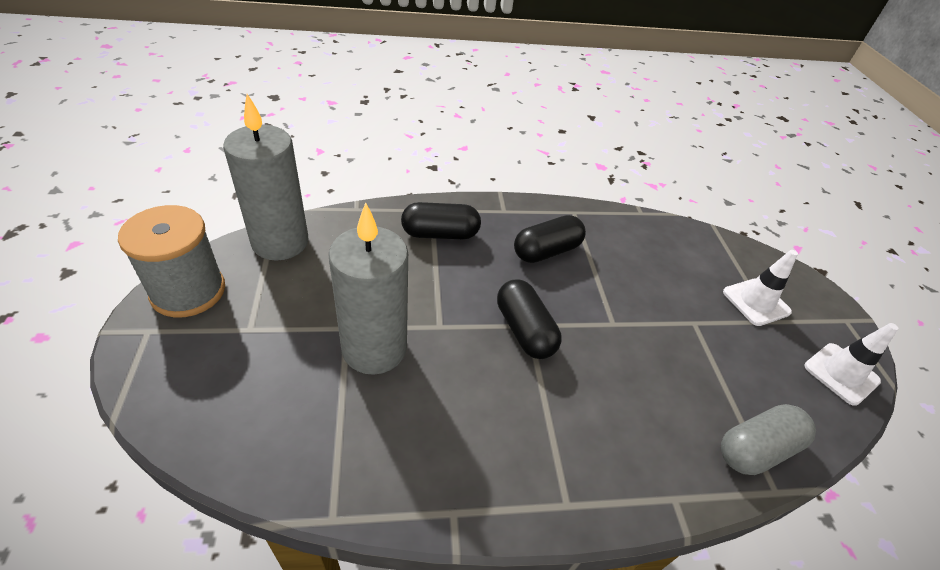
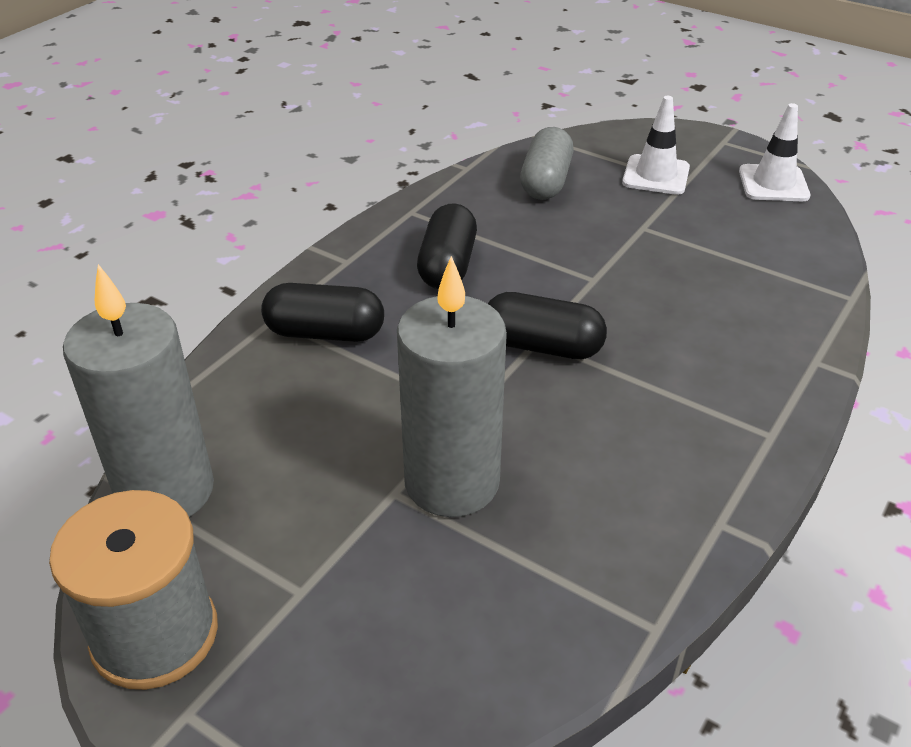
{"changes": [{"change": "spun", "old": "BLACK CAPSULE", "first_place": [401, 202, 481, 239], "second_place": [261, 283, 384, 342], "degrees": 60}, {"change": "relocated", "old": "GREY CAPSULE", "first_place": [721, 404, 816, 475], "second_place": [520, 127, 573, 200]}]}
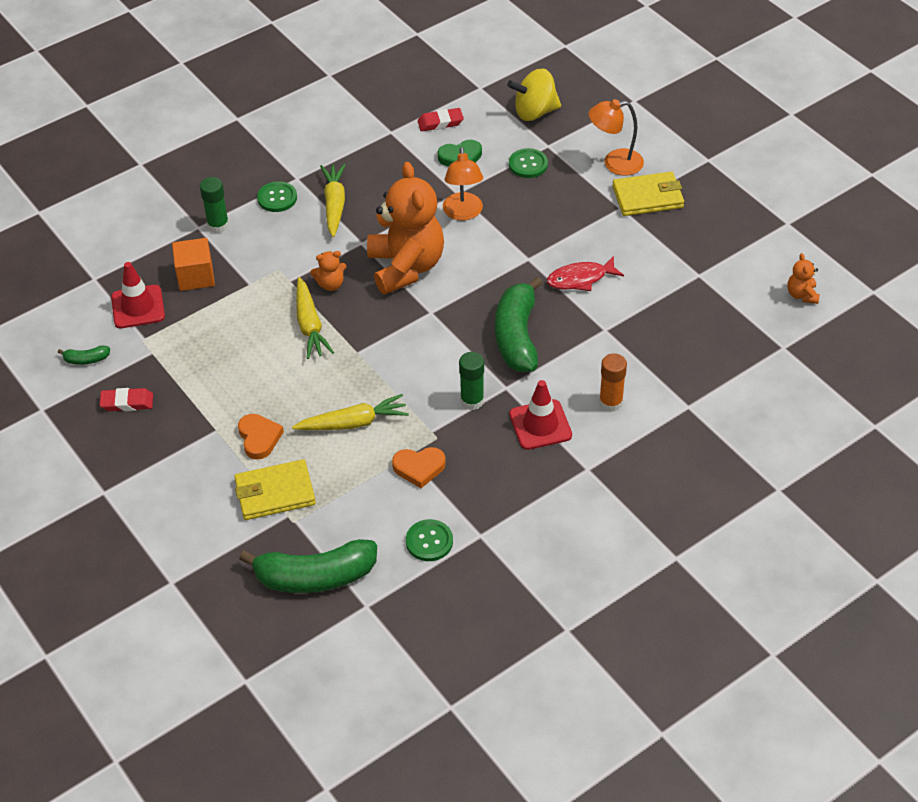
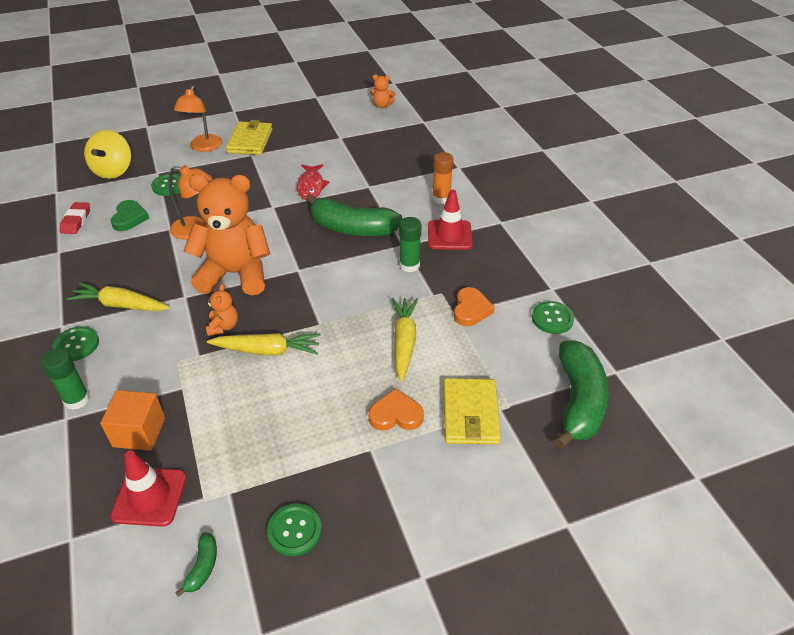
{"changes": [{"change": "exchanged", "old": "RED ERASER", "new": "GREEN BUTTON", "first_place": [99, 388, 153, 411], "second_place": [267, 504, 322, 556]}]}
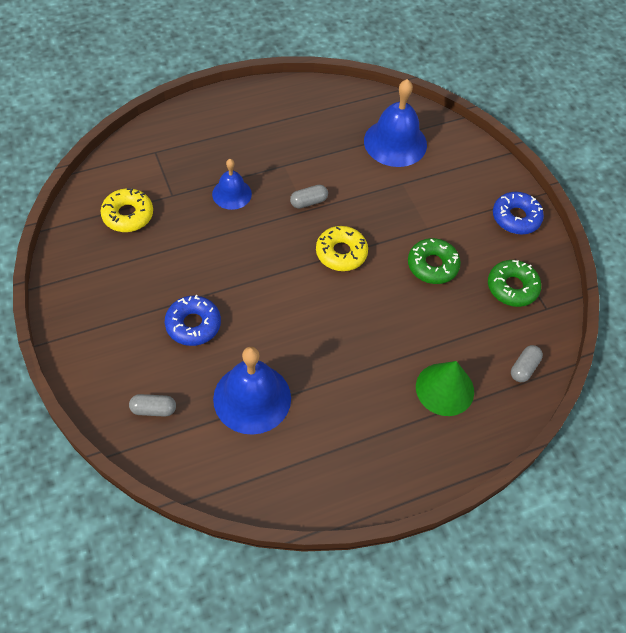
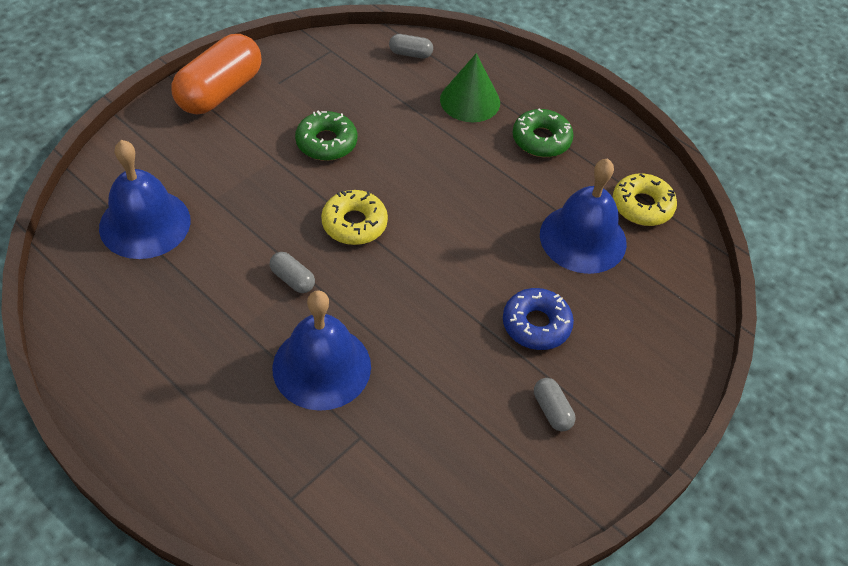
{"changes": [{"change": "exchanged", "old": "BLUE DONUT", "new": "ORANGE CAPSULE", "first_place": [493, 192, 544, 234], "second_place": [171, 34, 261, 114]}, {"change": "size", "old": "BLUE BELL", "first_place": [212, 159, 252, 210], "second_place": [273, 290, 371, 411], "factor": 1.7}, {"change": "relocated", "old": "GREEN DONUT", "first_place": [488, 260, 541, 307], "second_place": [513, 109, 573, 157]}, {"change": "relocated", "old": "GREY CAPSULE", "first_place": [129, 394, 176, 417], "second_place": [534, 378, 575, 431]}, {"change": "relocated", "old": "YELLOW DONUT", "first_place": [100, 188, 153, 232], "second_place": [613, 173, 677, 226]}]}
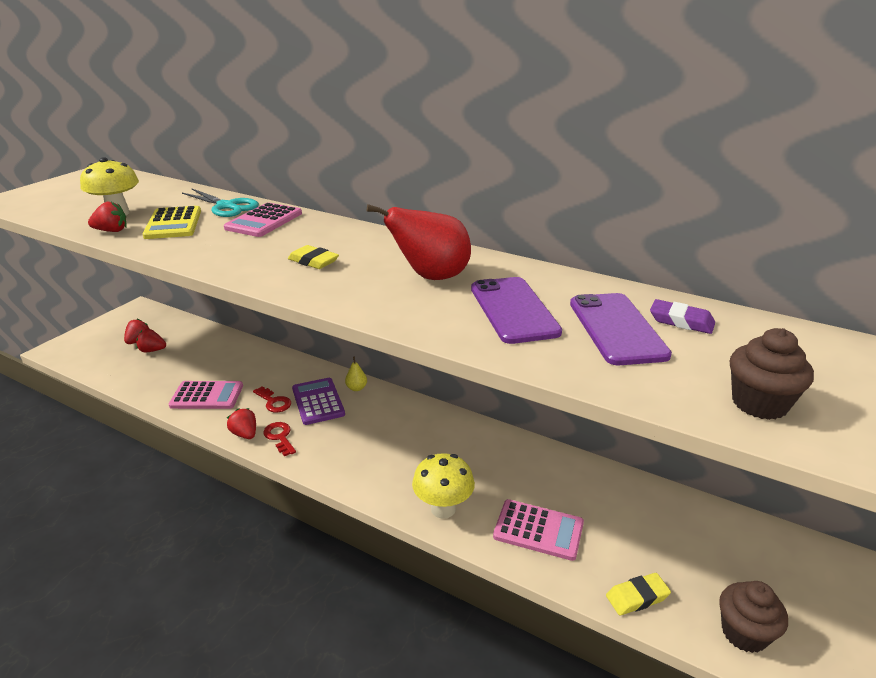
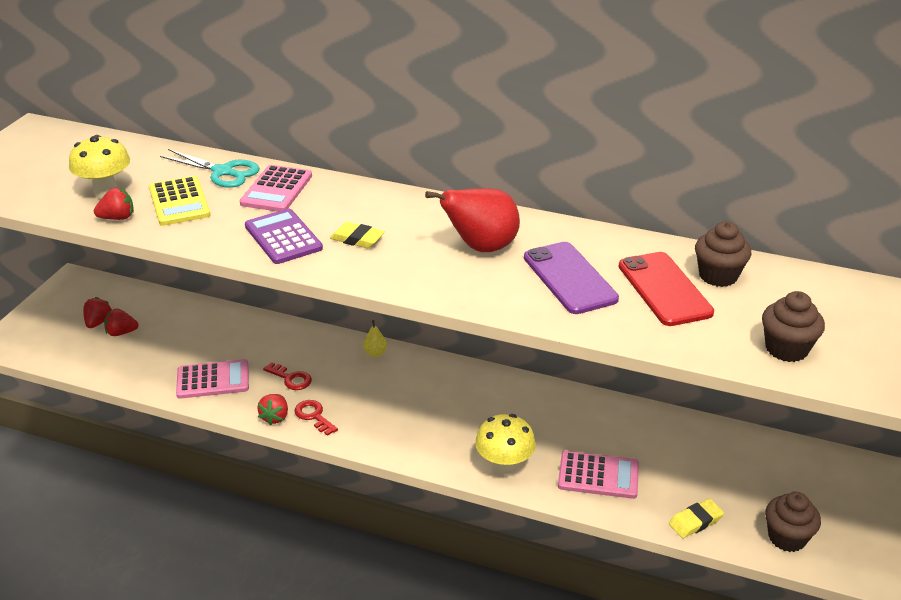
{"changes": [{"change": "relocated", "old": "PURPLE CALCULATOR", "first_place": [292, 378, 345, 425], "second_place": [245, 209, 323, 264]}, {"change": "spun", "old": "RED STRAWBERRY", "first_place": [227, 408, 256, 439], "second_place": [257, 394, 288, 425], "degrees": -120}, {"change": "colour", "old": "PURPLE PHONE", "new": "RED PHONE", "first_place": [570, 293, 672, 365], "second_place": [618, 252, 714, 326]}, {"change": "exchanged", "old": "PURPLE ERASER", "new": "BROWN CUPCAKE", "first_place": [650, 299, 715, 334], "second_place": [695, 221, 751, 287]}]}
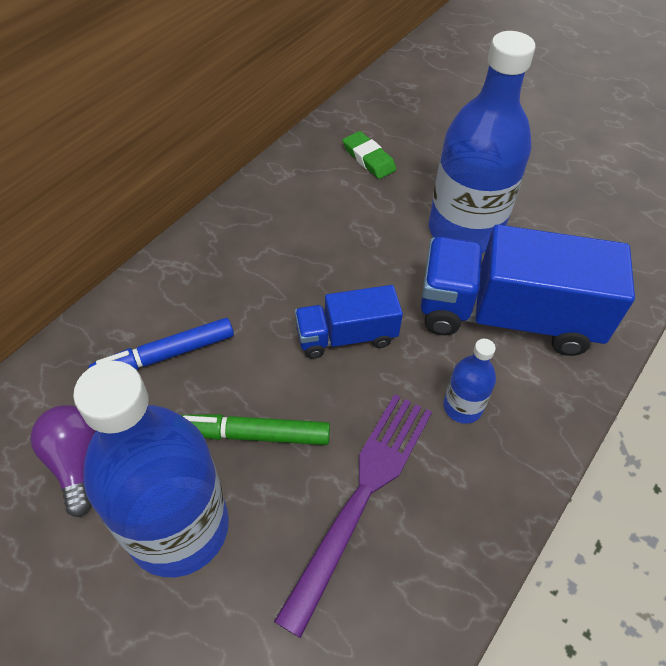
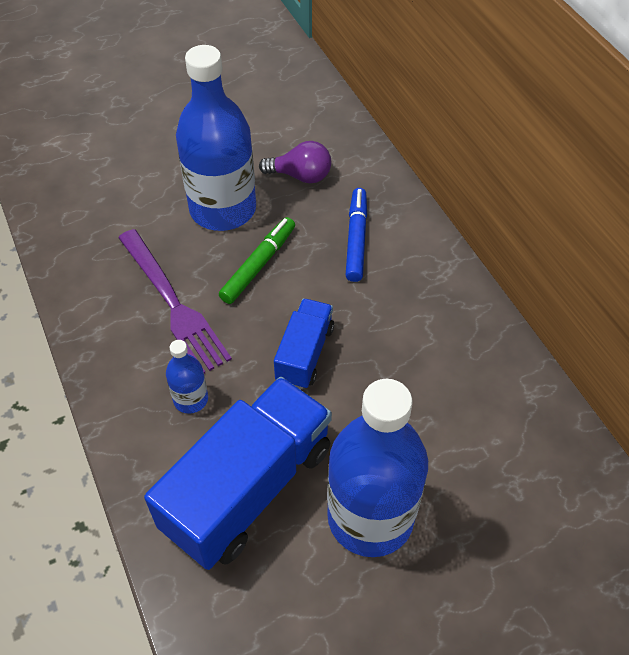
{"changes": [{"change": "missing", "old": "GREEN ERASER", "first_place": [343, 131, 396, 179]}]}
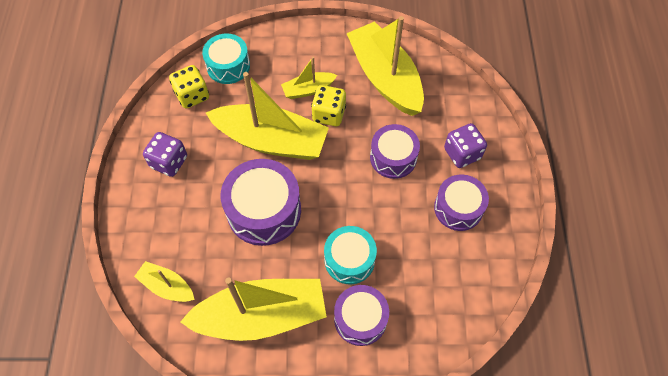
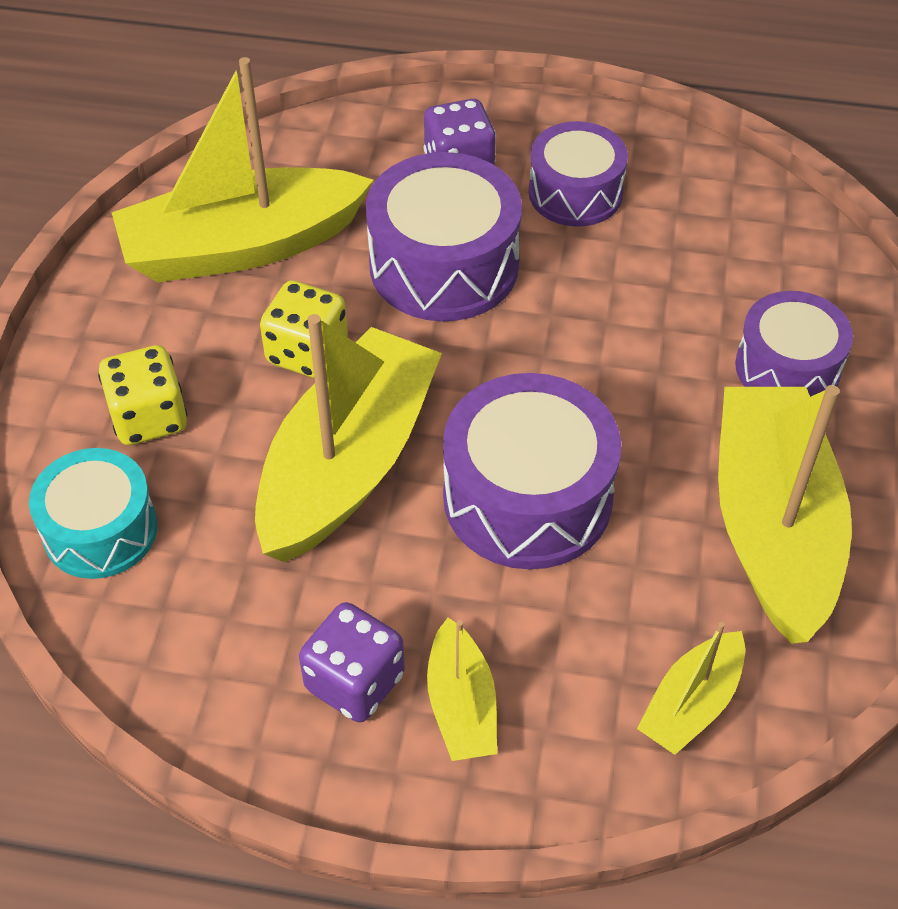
{"changes": [{"change": "relocated", "old": "YELLOW DICE", "first_place": [169, 65, 209, 109], "second_place": [98, 345, 188, 445]}, {"change": "size", "old": "PURPLE DRUM", "first_place": [370, 124, 420, 179], "second_place": [366, 152, 522, 321], "factor": 1.52}, {"change": "relocated", "old": "YELLOW BOAT", "first_place": [281, 57, 337, 99], "second_place": [427, 618, 497, 761]}, {"change": "missing", "old": "TURQUOISE DRUM", "first_place": [324, 226, 377, 284]}]}
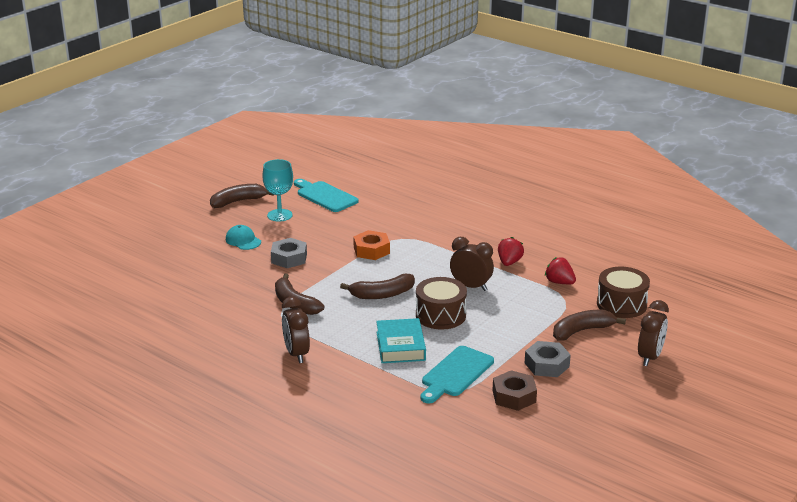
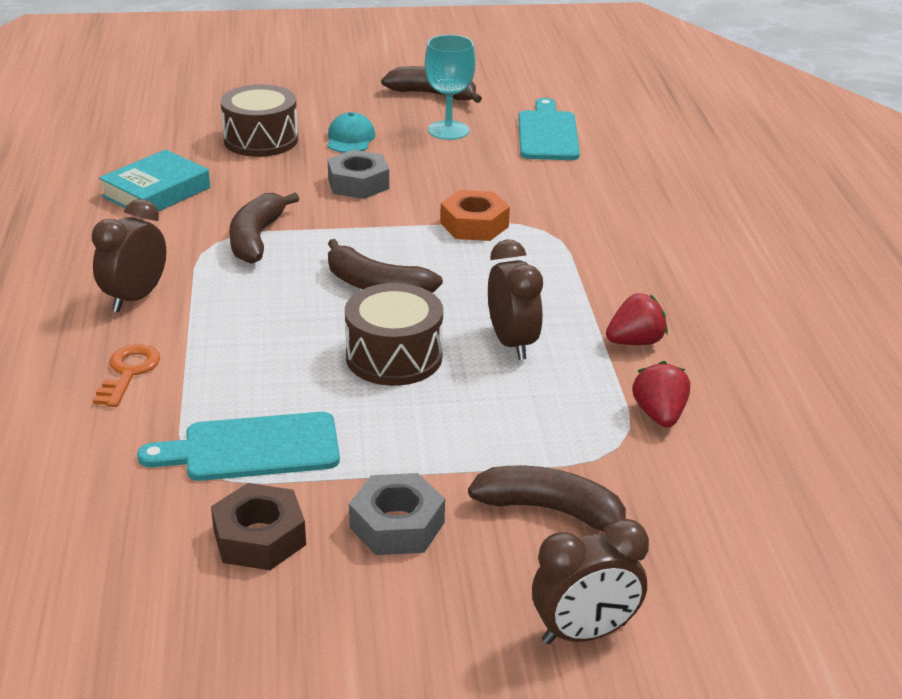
{"changes": [{"change": "appeared", "new": "ORANGE KEY", "second_place": [93, 344, 160, 407]}, {"change": "relocated", "old": "TURQUOISE BOOK", "first_place": [376, 318, 426, 363], "second_place": [99, 149, 210, 212]}, {"change": "relocated", "old": "BROWN DRUM", "first_place": [597, 267, 650, 318], "second_place": [220, 84, 298, 157]}]}
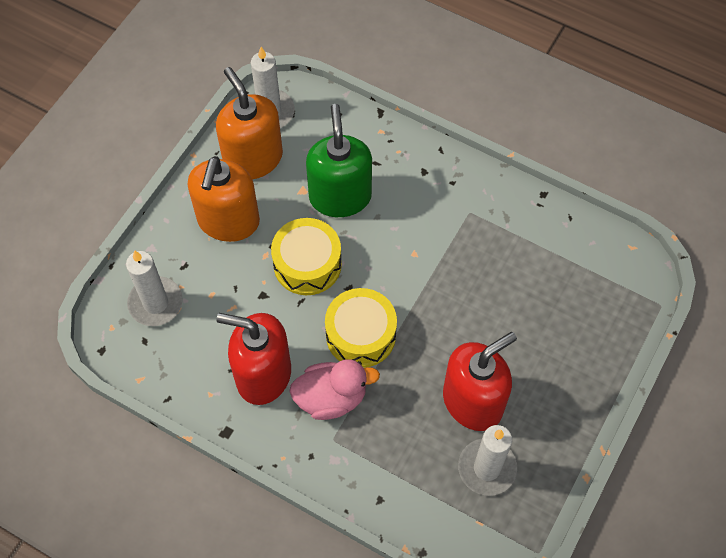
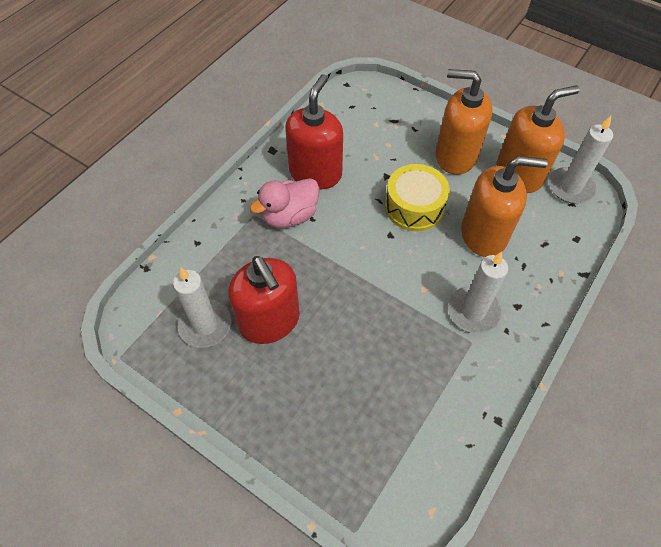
{"changes": [{"change": "spun", "old": "PINK DUCK", "first_place": [289, 359, 380, 420], "second_place": [250, 178, 320, 228], "degrees": 60}, {"change": "relocated", "old": "WHITE CANDLE", "first_place": [126, 250, 183, 326], "second_place": [448, 252, 508, 333]}, {"change": "colour", "old": "GREEN SOAP DISPENSER", "new": "ORANGE SOAP DISPENSER", "first_place": [306, 104, 372, 217], "second_place": [461, 156, 548, 257]}, {"change": "missing", "old": "YELLOW DRUM", "first_place": [325, 288, 397, 368]}]}
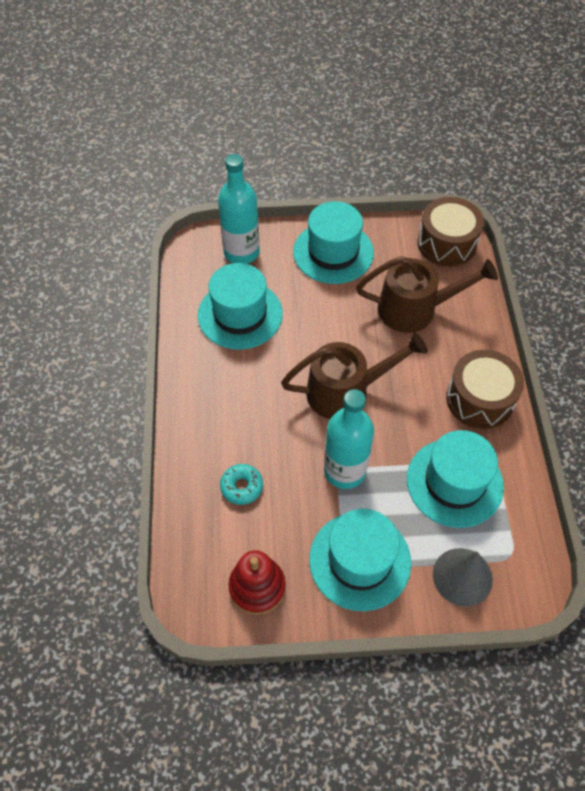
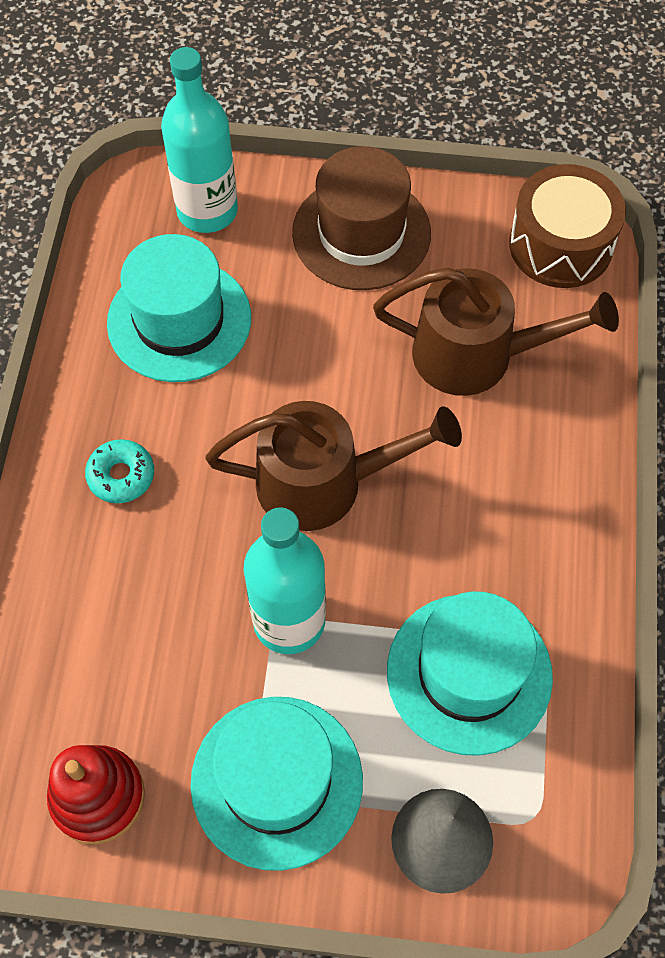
{"changes": [{"change": "relocated", "old": "TURQUOISE DONUT", "first_place": [220, 464, 263, 505], "second_place": [85, 439, 154, 503]}, {"change": "colour", "old": "TURQUOISE HAT", "new": "BROWN HAT", "first_place": [293, 201, 374, 284], "second_place": [292, 146, 431, 290]}, {"change": "missing", "old": "BROWN DRUM", "first_place": [446, 350, 524, 429]}]}
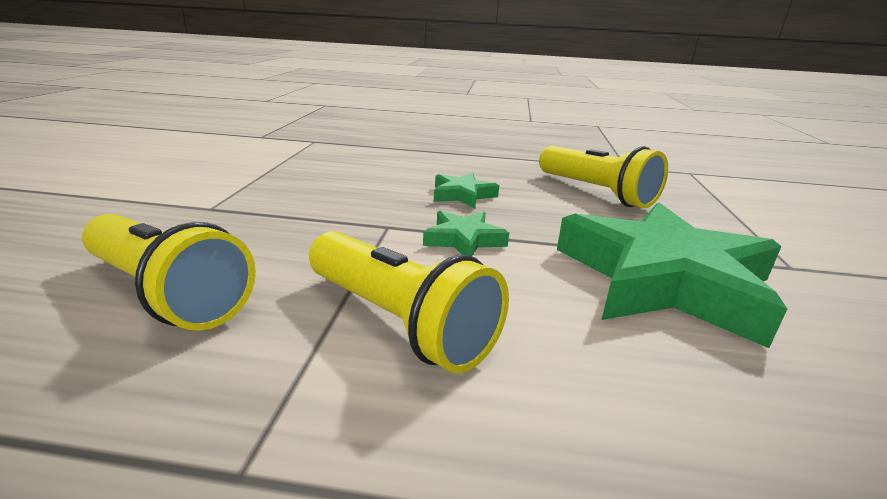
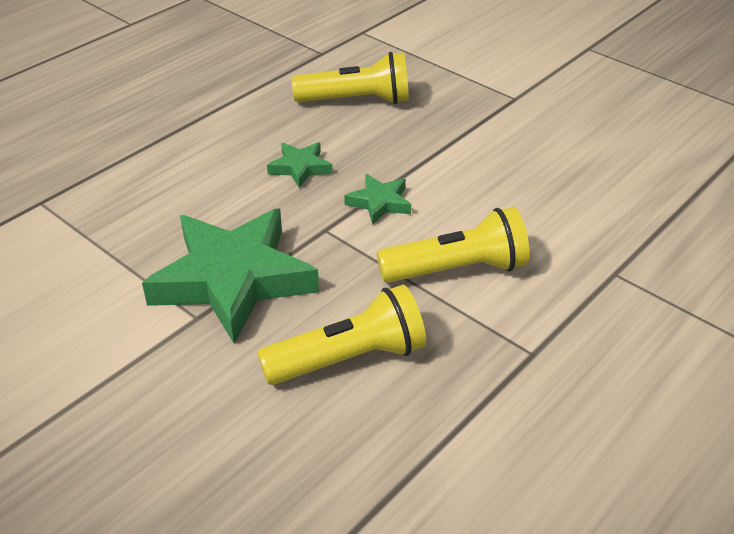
{"changes": [{"change": "relocated", "old": "GREEN STAR", "first_place": [557, 202, 787, 348], "second_place": [142, 209, 319, 344]}]}
